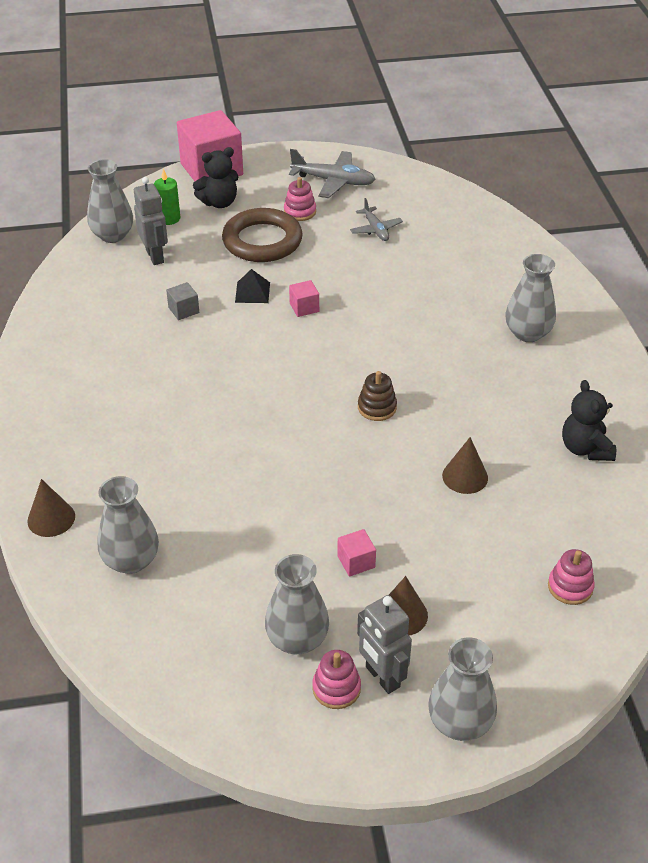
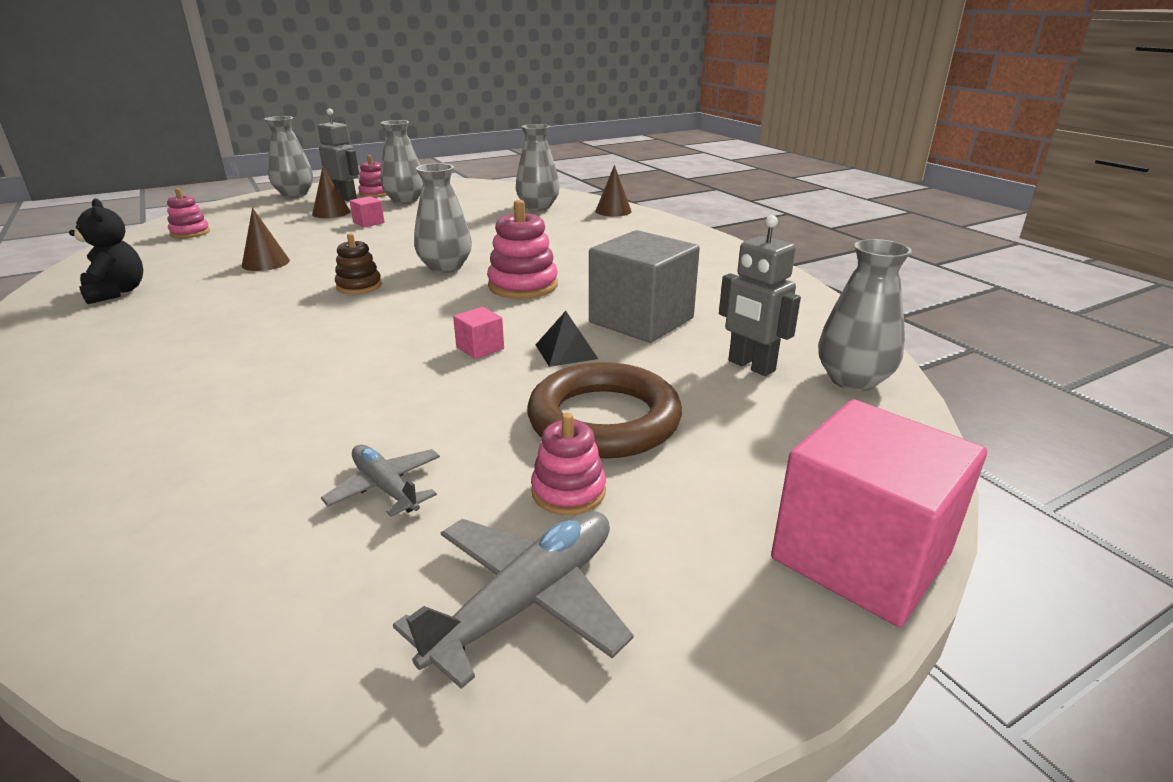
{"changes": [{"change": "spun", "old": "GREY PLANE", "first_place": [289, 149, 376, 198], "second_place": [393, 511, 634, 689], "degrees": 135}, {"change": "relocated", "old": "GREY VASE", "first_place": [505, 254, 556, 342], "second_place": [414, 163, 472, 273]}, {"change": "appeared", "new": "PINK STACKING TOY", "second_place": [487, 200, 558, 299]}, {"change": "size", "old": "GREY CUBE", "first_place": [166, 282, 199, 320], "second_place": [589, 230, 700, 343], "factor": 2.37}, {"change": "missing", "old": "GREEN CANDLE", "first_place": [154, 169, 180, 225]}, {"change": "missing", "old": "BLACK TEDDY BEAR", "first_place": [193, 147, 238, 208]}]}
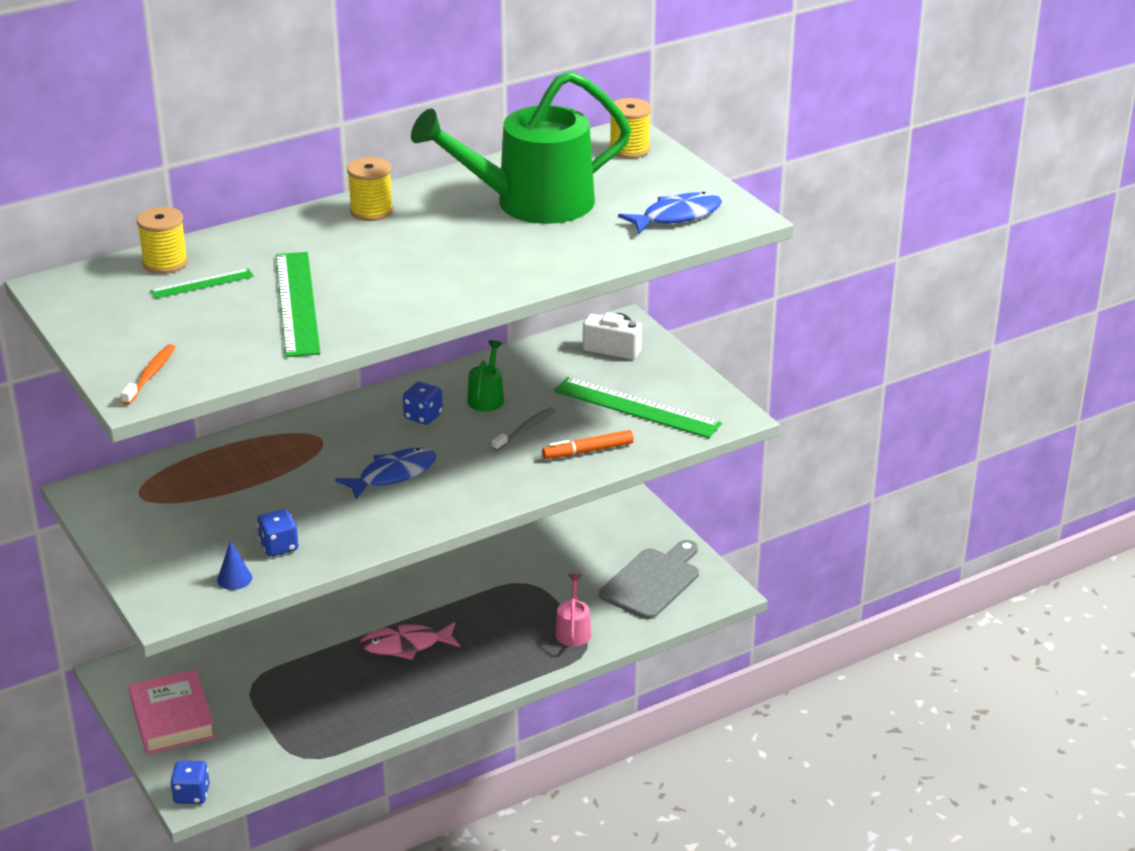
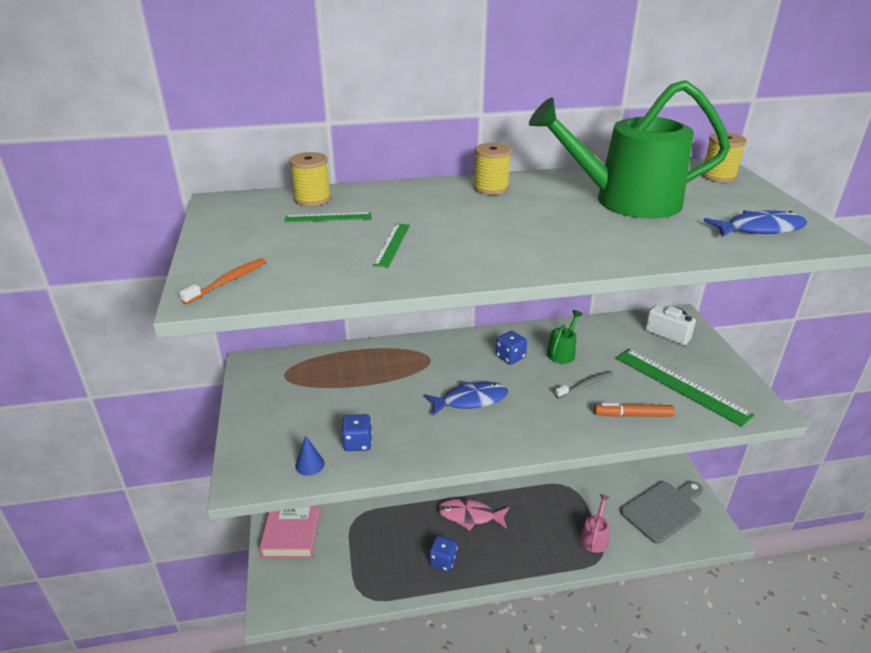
{"changes": [{"change": "size", "old": "GREEN RULER", "first_place": [276, 252, 321, 357], "second_place": [373, 223, 410, 267], "factor": 0.52}, {"change": "relocated", "old": "BLUE DICE", "first_place": [170, 761, 210, 804], "second_place": [429, 536, 458, 571]}]}
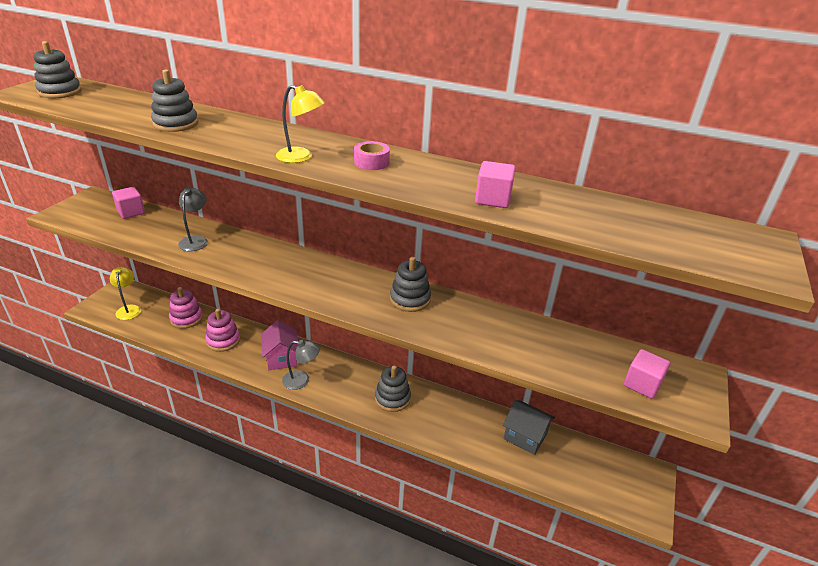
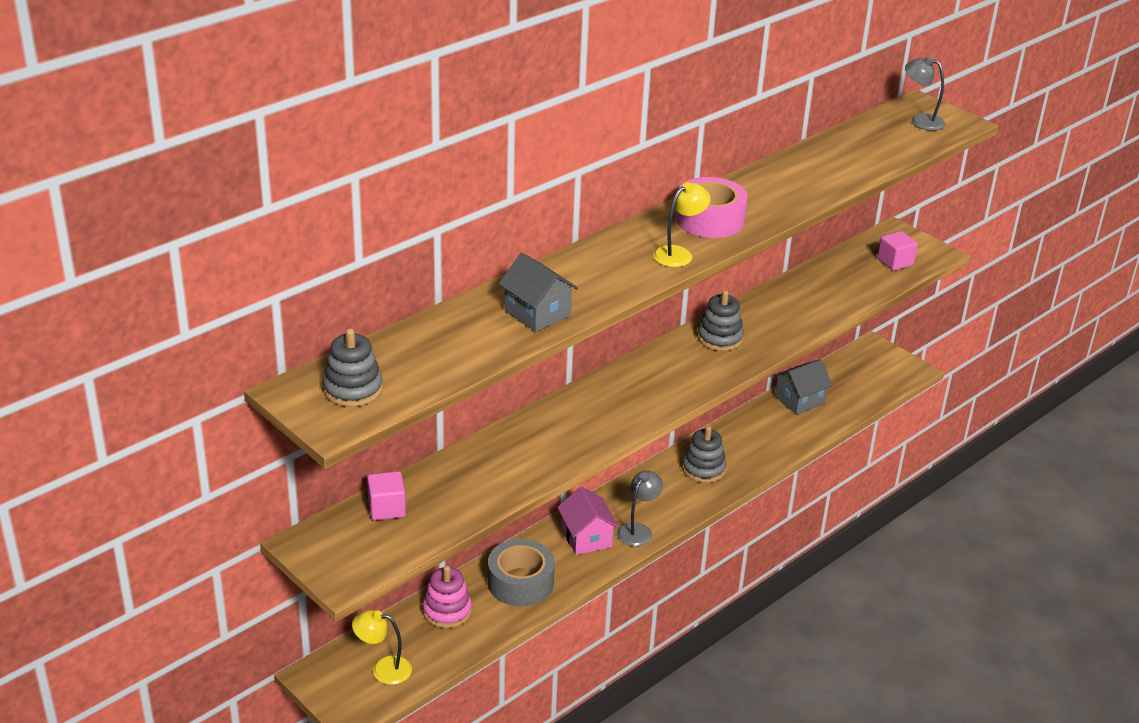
{"changes": [{"change": "exchanged", "old": "PINK STACKING TOY", "new": "GREY TAPE", "first_place": [205, 309, 240, 352], "second_place": [488, 539, 555, 606]}, {"change": "exchanged", "old": "GREY STACKING TOY", "new": "GREY HOUSE", "first_place": [151, 69, 198, 132], "second_place": [499, 253, 578, 332]}, {"change": "spun", "old": "PINK HOUSE", "first_place": [261, 320, 298, 370], "second_place": [557, 486, 619, 555], "degrees": 60}, {"change": "size", "old": "PINK TAPE", "first_place": [354, 141, 390, 170], "second_place": [676, 177, 748, 238], "factor": 1.86}, {"change": "relocated", "old": "GREY LAMP", "first_place": [178, 188, 208, 251], "second_place": [905, 56, 946, 131]}, {"change": "missing", "old": "PINK CUBE", "first_place": [475, 161, 516, 208]}]}
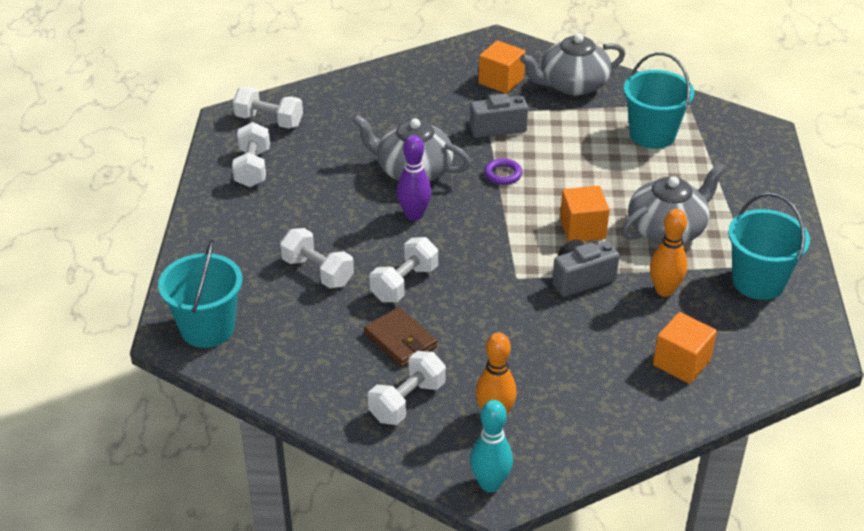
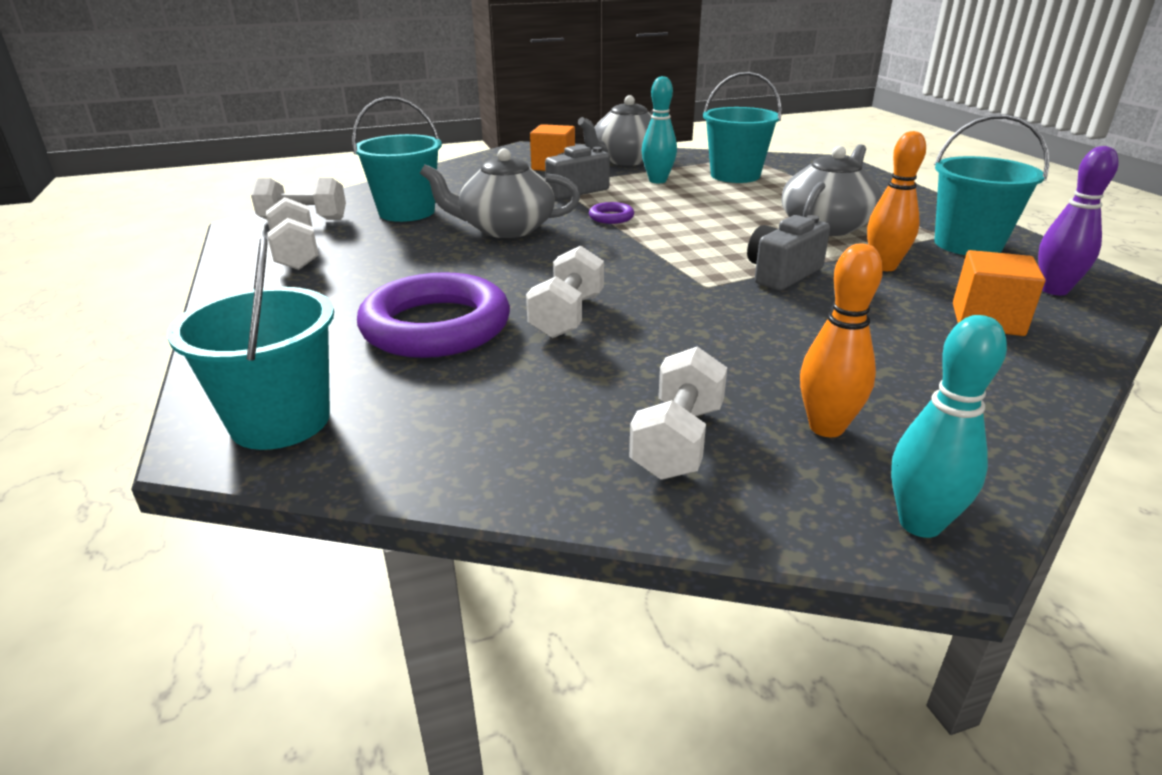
{"changes": [{"change": "appeared", "new": "TURQUOISE BUCKET", "second_place": [352, 96, 442, 222]}, {"change": "exchanged", "old": "WHITE DUMBBELL", "new": "PURPLE RING", "first_place": [280, 228, 354, 288], "second_place": [357, 272, 510, 358]}, {"change": "appeared", "new": "TURQUOISE BOWLING PIN", "second_place": [642, 76, 677, 183]}, {"change": "relocated", "old": "PURPLE BOWLING PIN", "first_place": [397, 135, 431, 220], "second_place": [1038, 146, 1119, 295]}, {"change": "missing", "old": "BROWN WALLET", "first_place": [364, 307, 437, 367]}, {"change": "missing", "old": "ORANGE CUBE", "first_place": [560, 186, 609, 242]}]}
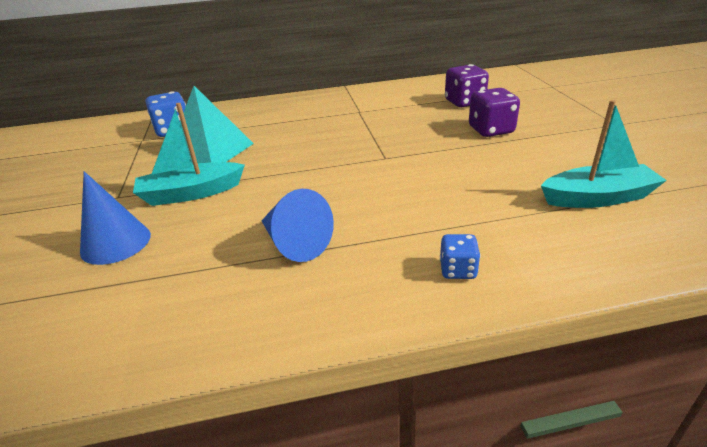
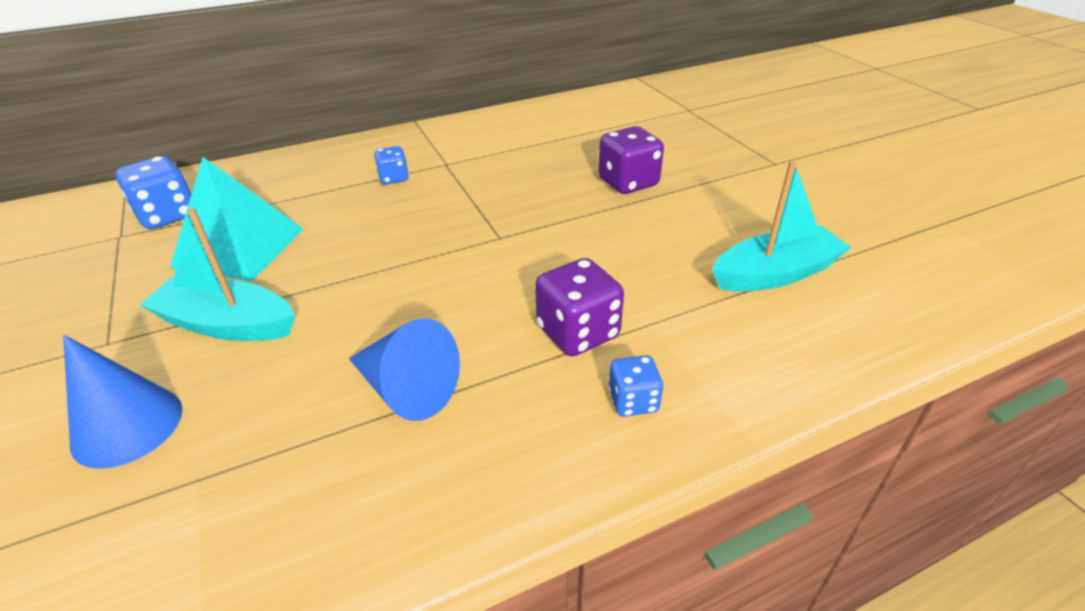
{"changes": [{"change": "spun", "old": "TURQUOISE BOAT", "first_place": [133, 103, 245, 206], "second_place": [139, 208, 295, 341], "degrees": 45}, {"change": "appeared", "new": "BLUE DICE", "second_place": [374, 146, 409, 184]}, {"change": "relocated", "old": "PURPLE DICE", "first_place": [445, 64, 489, 107], "second_place": [535, 258, 624, 356]}]}
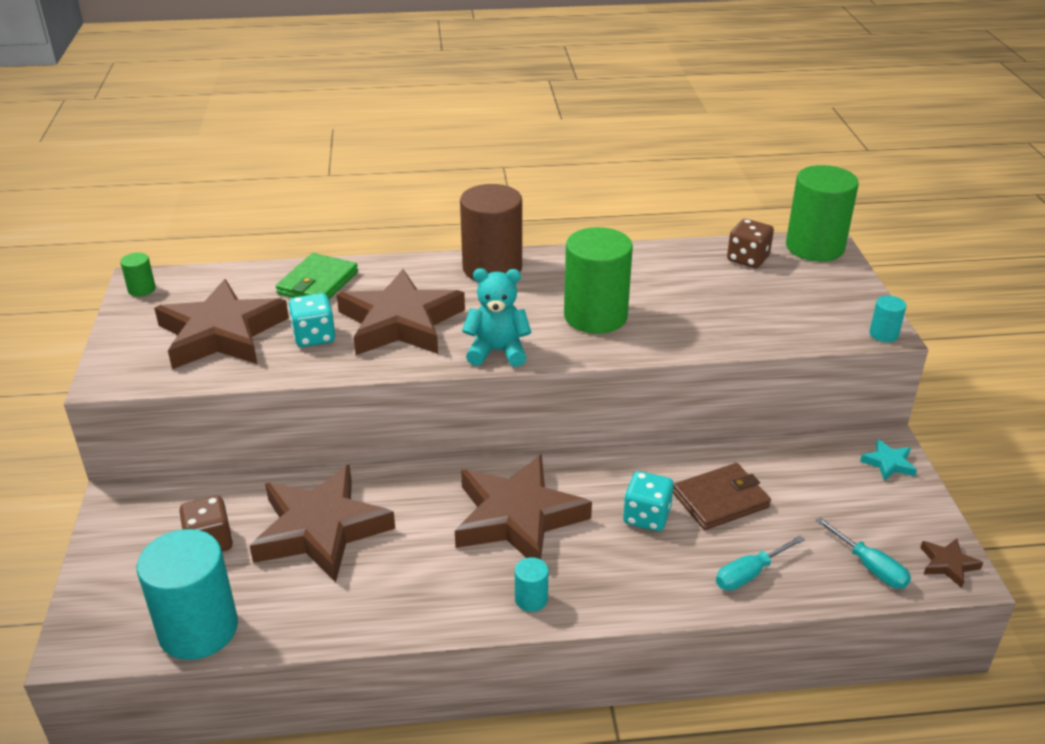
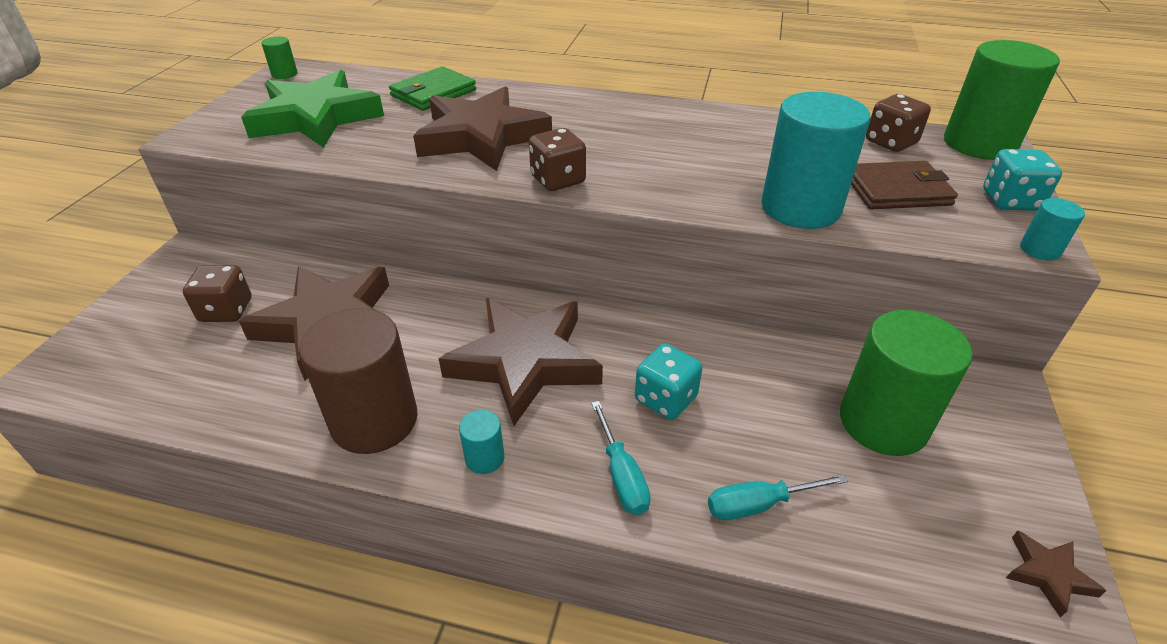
{"changes": [{"change": "colour", "old": "BROWN STAR", "new": "GREEN STAR", "first_place": [154, 279, 289, 369], "second_place": [241, 70, 384, 148]}, {"change": "relocated", "old": "BROWN CYLINDER", "first_place": [460, 184, 522, 280], "second_place": [299, 308, 417, 454]}, {"change": "exchanged", "old": "TURQUOISE TEDDY BEAR", "new": "BROWN DICE", "first_place": [462, 268, 531, 367], "second_place": [529, 128, 586, 191]}, {"change": "relocated", "old": "TURQUOISE SCREWDRIVER", "first_place": [816, 517, 911, 589], "second_place": [591, 401, 651, 515]}, {"change": "relocated", "old": "TURQUOISE CYLINDER", "first_place": [137, 529, 238, 660], "second_place": [761, 92, 870, 229]}, {"change": "relocated", "old": "GREEN CYLINDER", "first_place": [564, 227, 633, 334], "second_place": [840, 310, 972, 456]}, {"change": "relocated", "old": "BROWN WALLET", "first_place": [673, 463, 771, 530], "second_place": [851, 161, 958, 209]}, {"change": "relocated", "old": "TURQUOISE DICE", "first_place": [288, 293, 335, 347], "second_place": [983, 149, 1062, 211]}, {"change": "missing", "old": "TURQUOISE STAR", "first_place": [860, 439, 917, 481]}]}
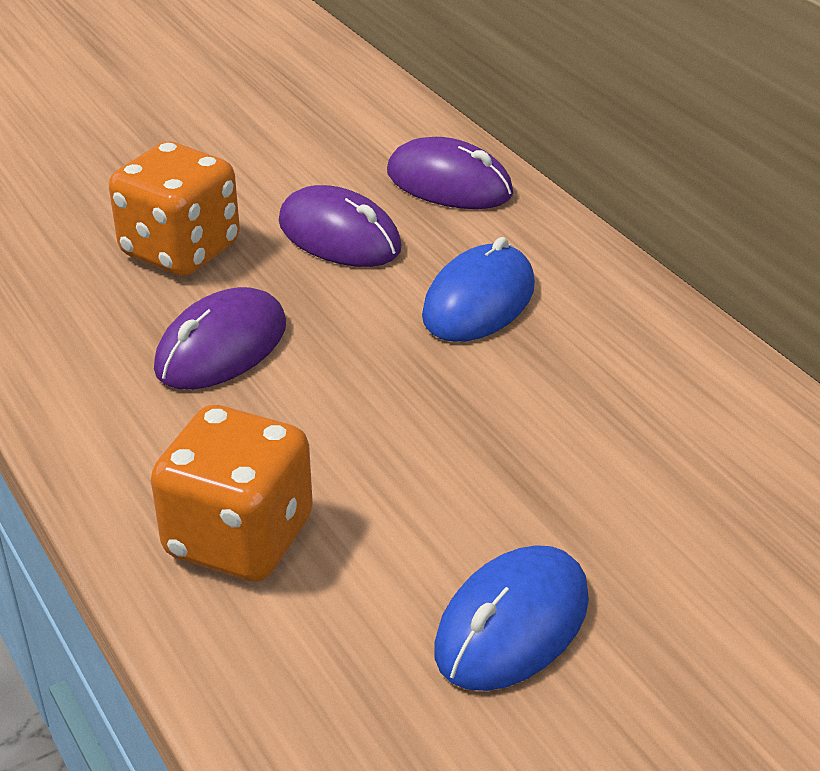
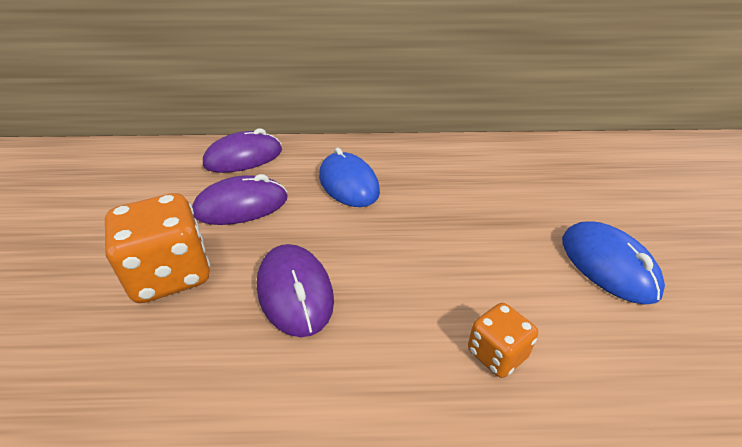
{"changes": [{"change": "size", "old": "ORANGE DICE", "first_place": [151, 405, 313, 582], "second_place": [468, 303, 538, 378], "factor": 0.54}]}
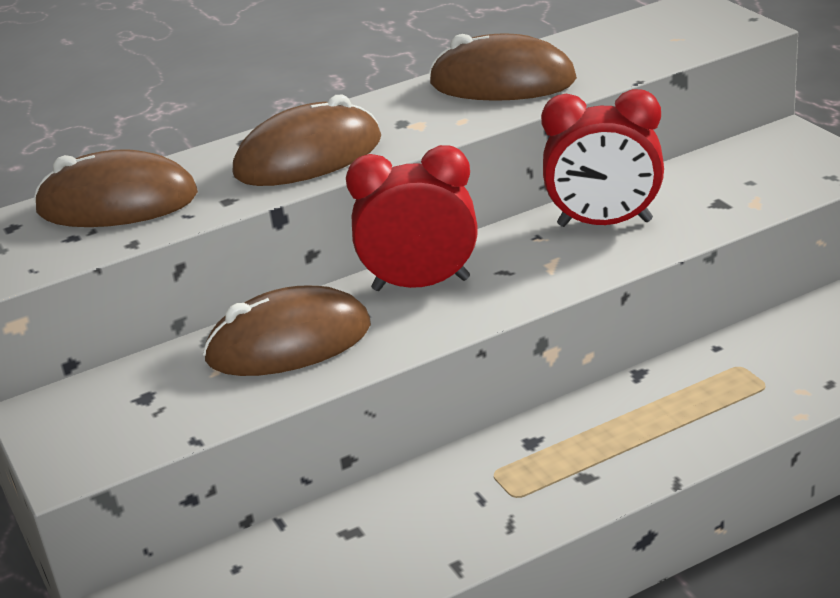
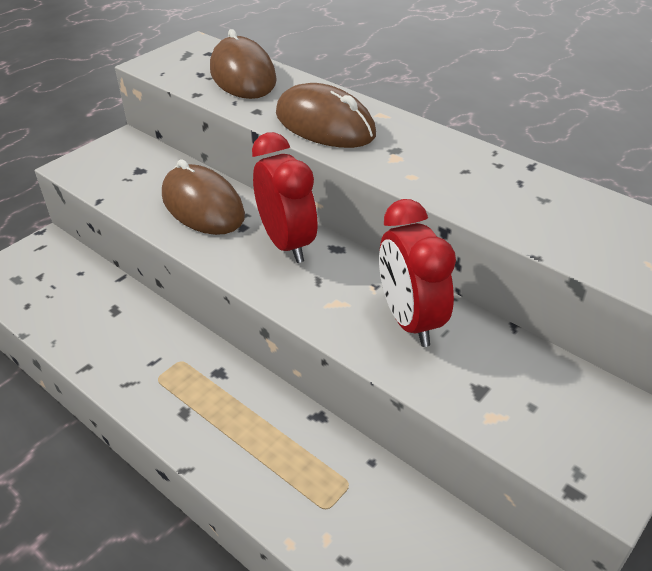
{"changes": [{"change": "missing", "old": "BROWN MOUSE", "first_place": [429, 34, 577, 101]}]}
